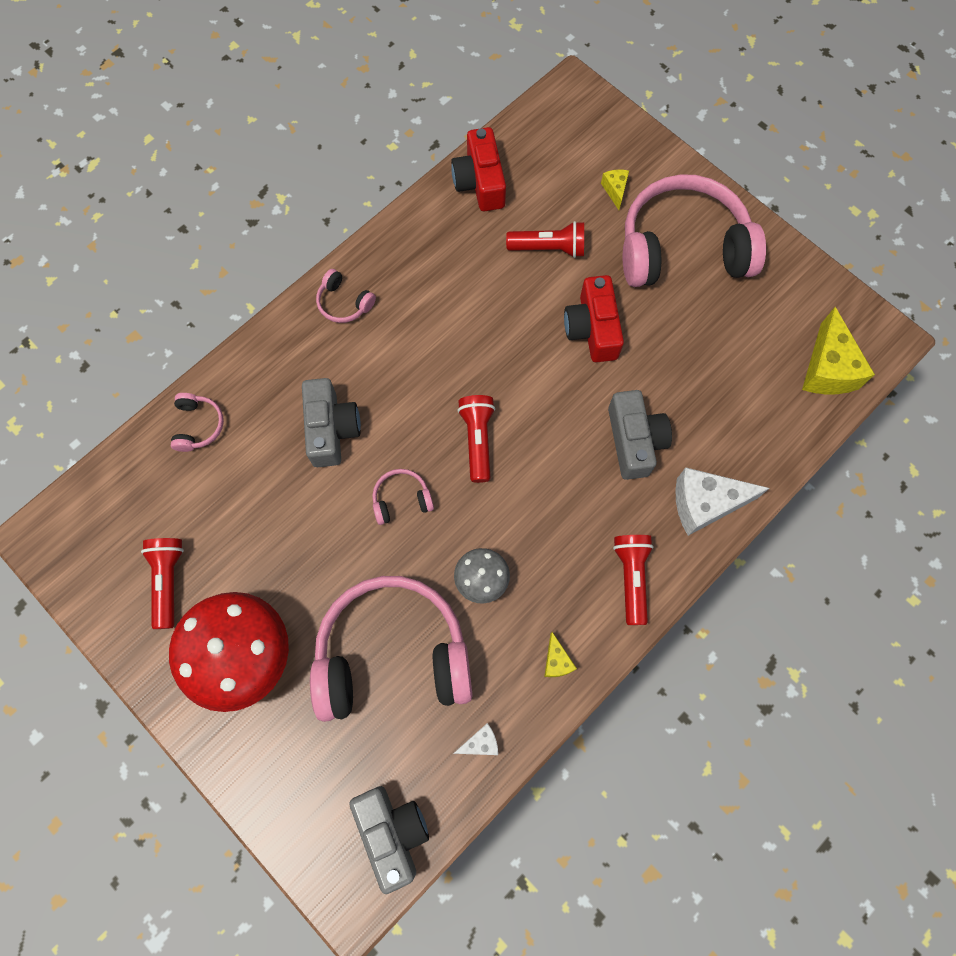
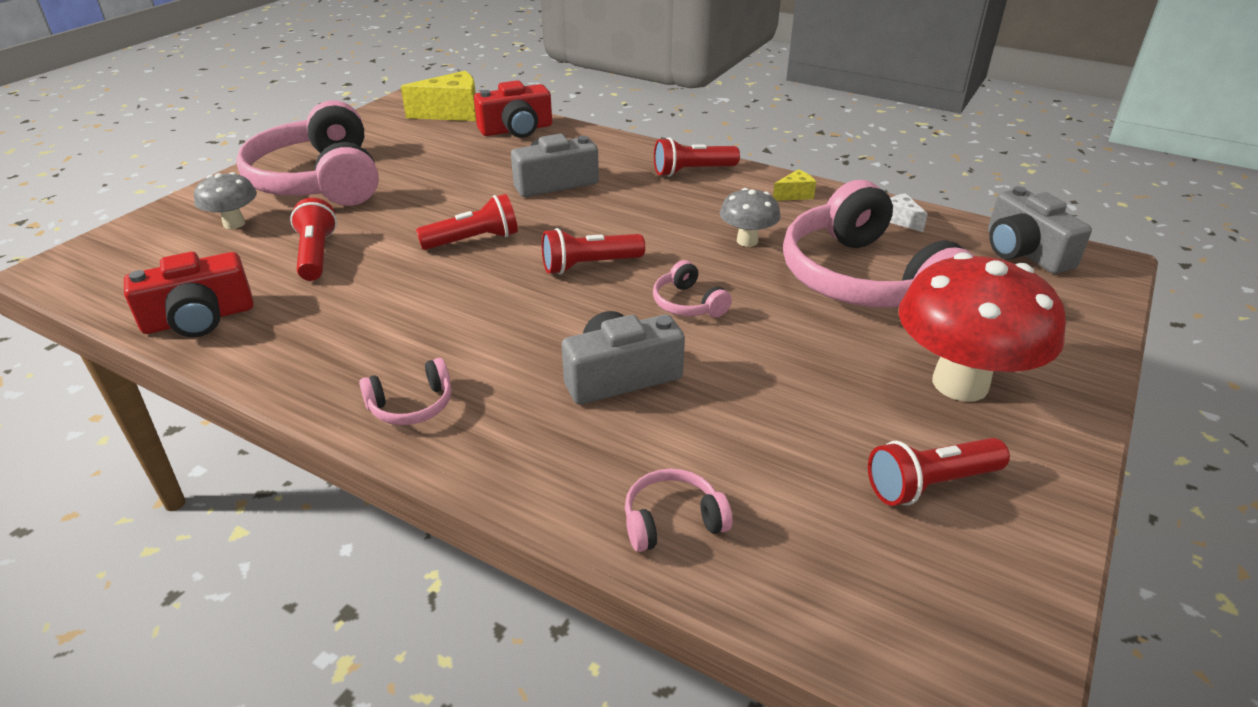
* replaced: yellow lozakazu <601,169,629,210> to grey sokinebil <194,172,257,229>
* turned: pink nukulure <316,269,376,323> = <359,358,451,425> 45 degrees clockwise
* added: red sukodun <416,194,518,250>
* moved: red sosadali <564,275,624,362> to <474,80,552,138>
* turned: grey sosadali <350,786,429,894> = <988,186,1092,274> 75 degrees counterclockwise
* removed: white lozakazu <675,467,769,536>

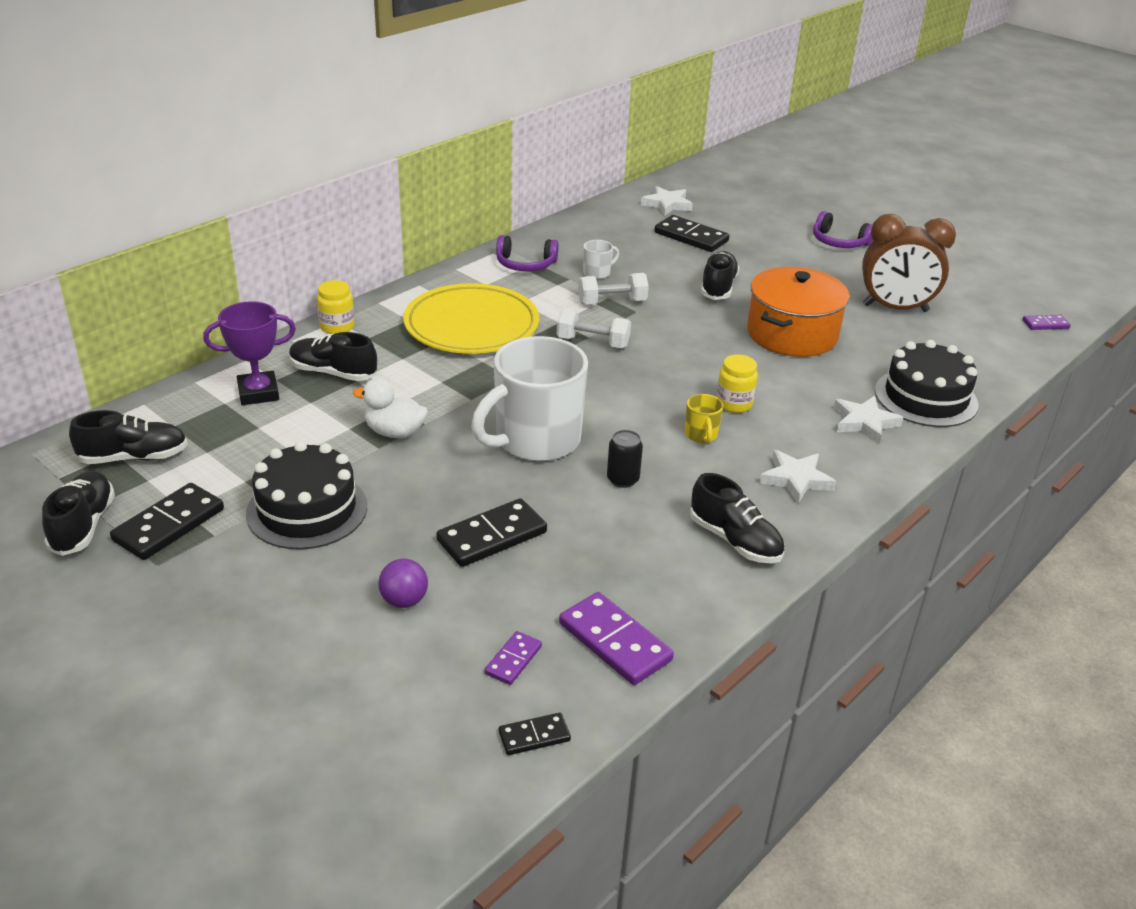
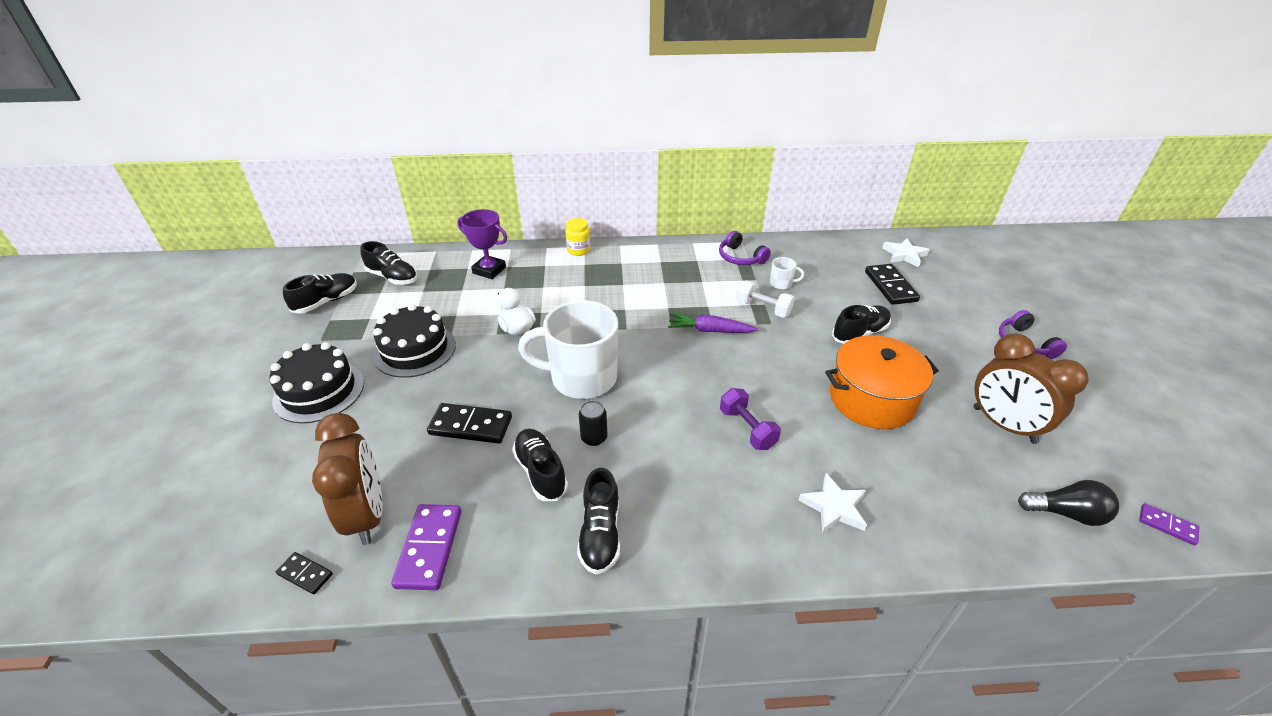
* moved: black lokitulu <875,340,979,427> to <269,342,364,423>
* replaced: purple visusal <485,631,542,685> to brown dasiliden <312,413,382,545>
* moved: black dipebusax <289,332,377,381> to <512,429,568,501>
* replaced: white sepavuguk <557,309,631,348> to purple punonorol <668,314,758,333>
* replaced: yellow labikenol <716,354,758,413> to purple sepavuguk <720,388,781,450>
* added: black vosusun <1018,480,1119,526>
* removed: black visusal <110,483,224,560>
* removed: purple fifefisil <378,559,428,608>
* removed: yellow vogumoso <403,283,539,354>
* removed: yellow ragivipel <685,394,723,443>
* removed: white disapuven <760,450,836,503>

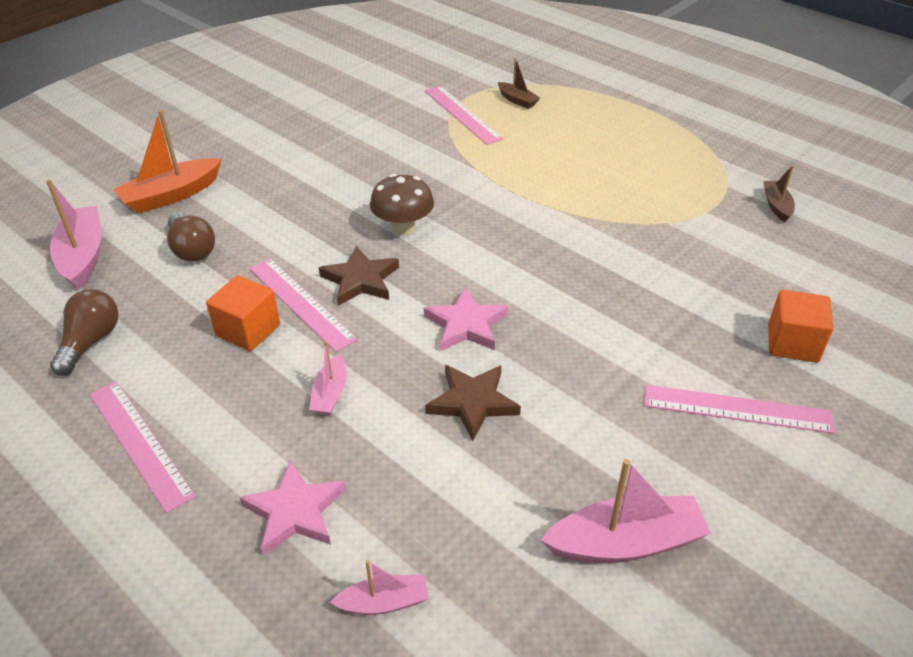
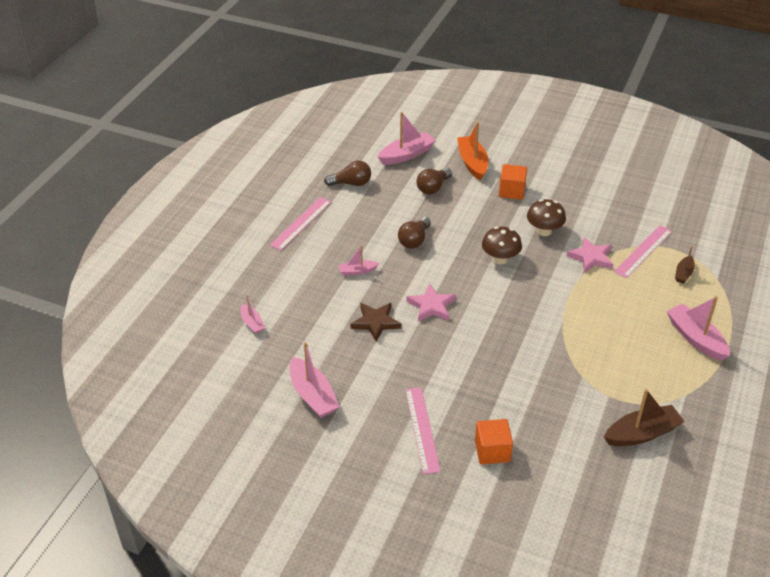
* replaced: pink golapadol <249,258,358,352> to brown vosusun <398,217,431,248>
* turned: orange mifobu <113,110,222,214> = <457,122,488,181> 45 degrees clockwise
* moved: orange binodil <206,275,280,351> to <499,164,527,200>
* added: brown sokinebil <527,199,566,236>
* moved: pink disapuven <239,460,346,556> to <566,237,613,273>
* resized: brown mifobu <763,165,795,222> = <604,389,685,446> x1.80
* added: pink mifobu <667,296,730,361>
* removed: brown disapuven <319,246,399,306>

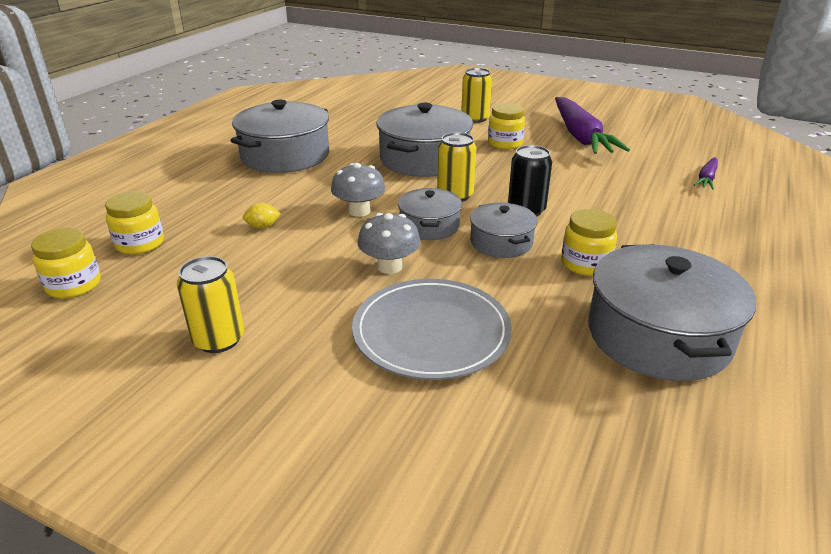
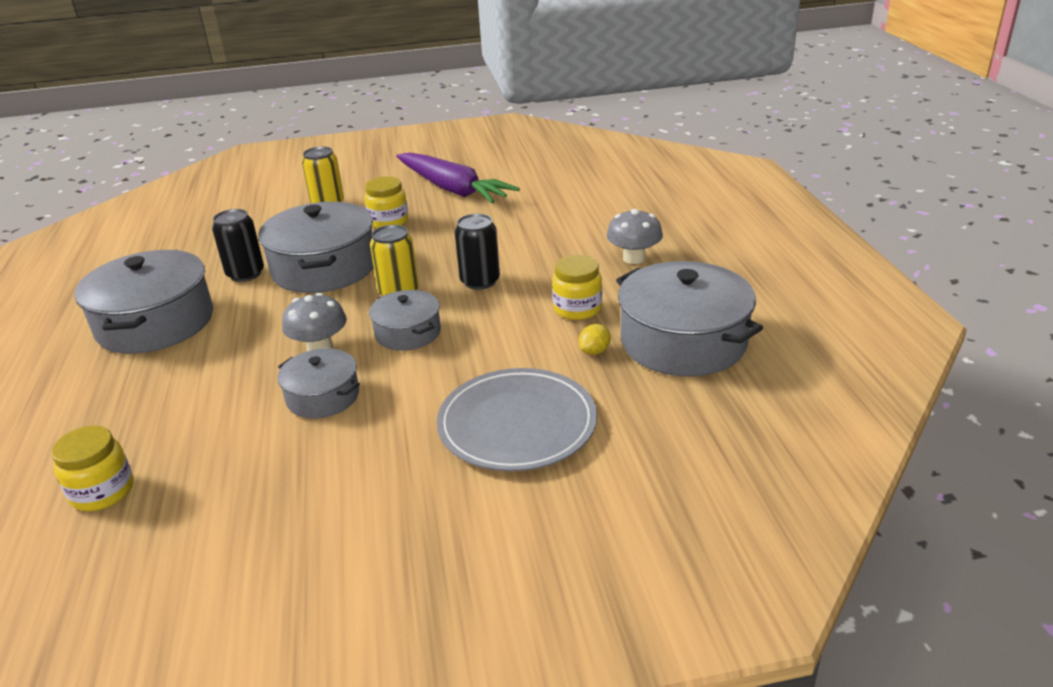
* added: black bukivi <212,209,264,282>
* moved: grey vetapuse <470,202,537,258> to <277,348,360,419>
* moved: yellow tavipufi <243,203,281,229> to <579,324,611,355>
* moved: grey sokinebil <358,213,421,274> to <607,209,663,264>
* removed: yellow labikenol <31,228,101,299>
* removed: yellow bukivi <177,256,244,353>
* removed: purple punonorol <694,157,718,189>

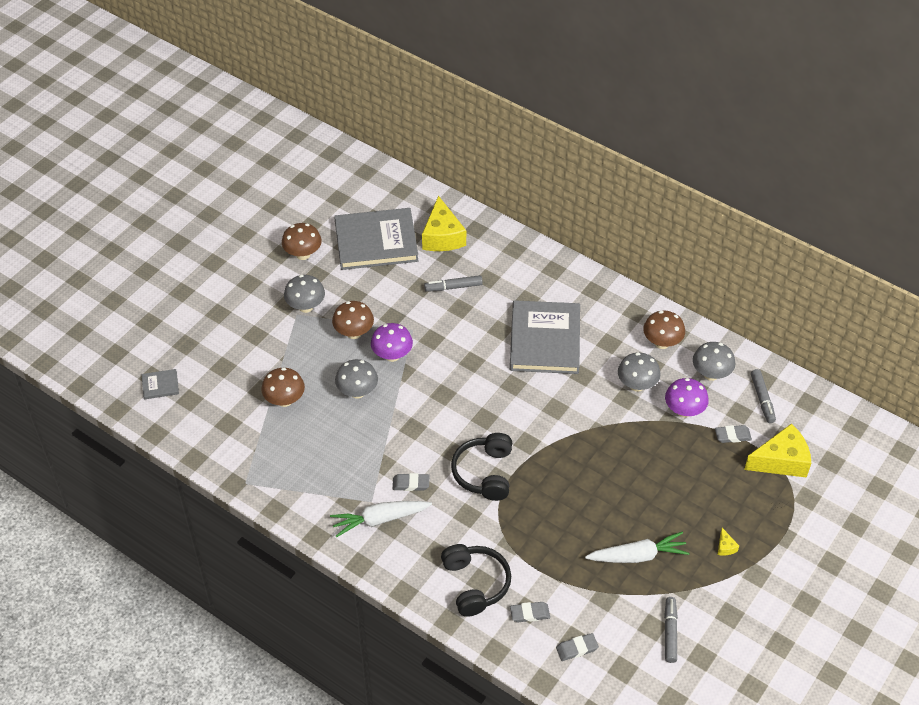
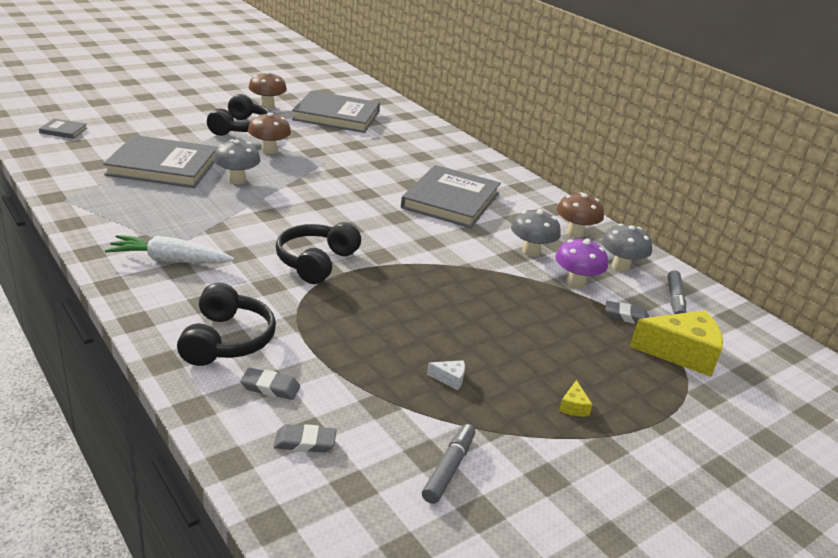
* replaced: brown sokinebil <261,368,305,407> to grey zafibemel <103,135,217,188>
* replaced: grey sokinebil <284,275,325,313> to black nukulure <207,94,271,136>
* replaced: white punonorol <585,532,689,563> to white lozakazu <427,360,465,390>
* removed: purple sokinebil <371,323,413,362>
* removed: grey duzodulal <393,473,429,491>
* removed: yellow lozakazu <422,196,466,251>
* removed: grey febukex <424,275,483,292>

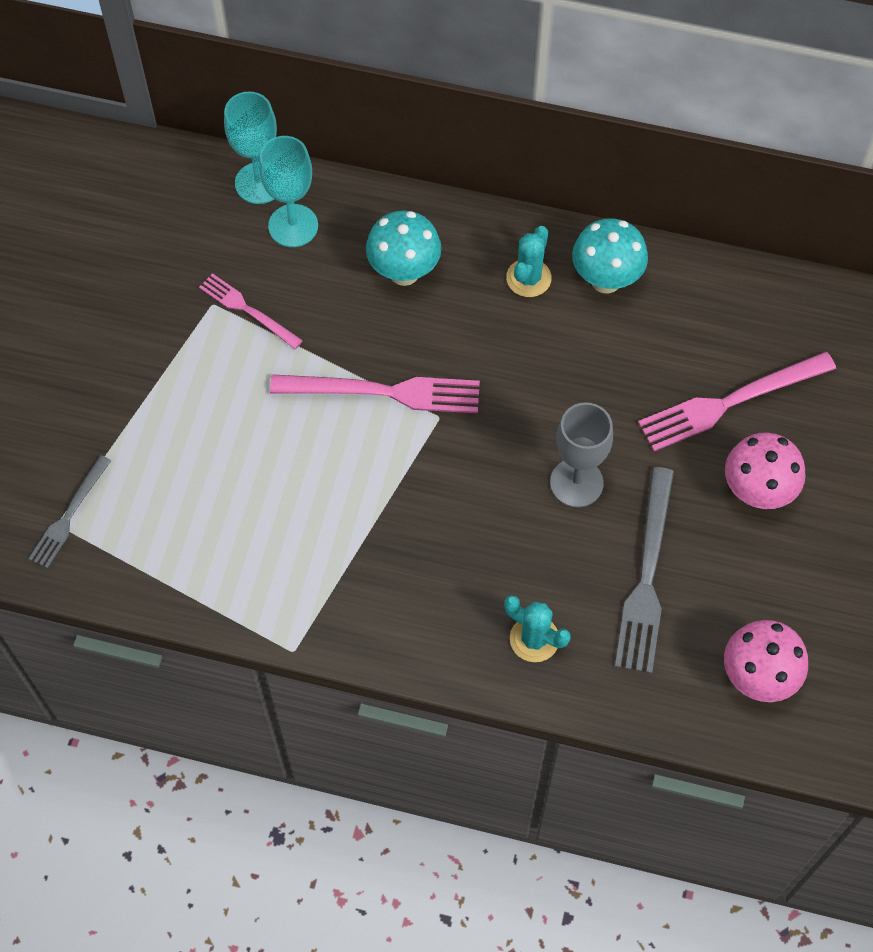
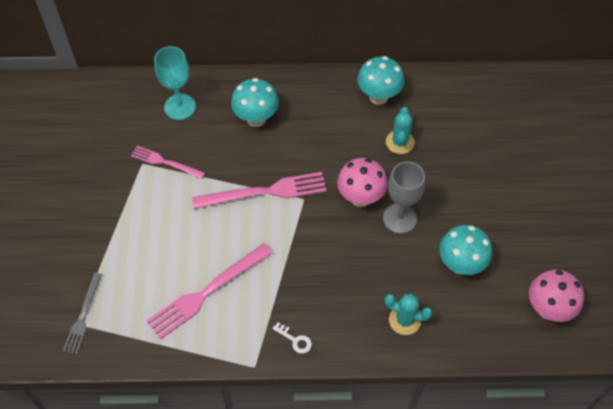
* moved: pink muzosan <638,352,836,451> to <147,243,272,339>
* added: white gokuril <272,322,312,354>
* moved: pink sokinebil <725,432,805,509> to <337,158,388,207>
* moved: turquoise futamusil <506,226,551,297> to <386,107,415,154>
* replaced: grey muzosan <615,467,674,674> to turquoise sokinebil <439,225,492,275>
* removed: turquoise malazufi <224,91,277,204>

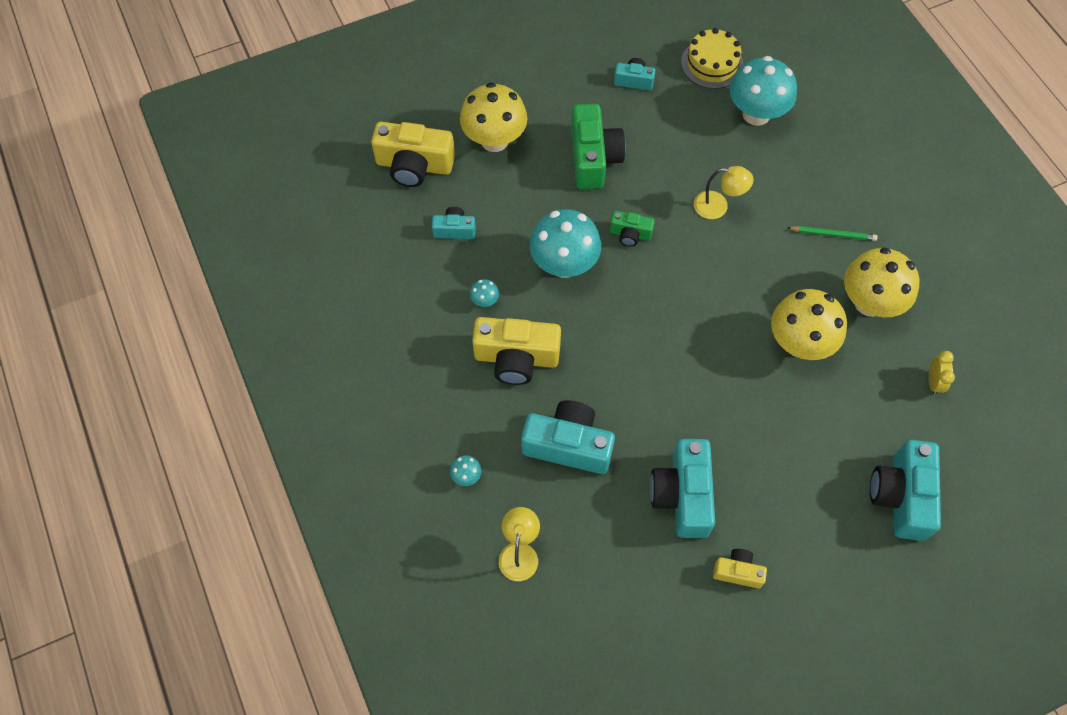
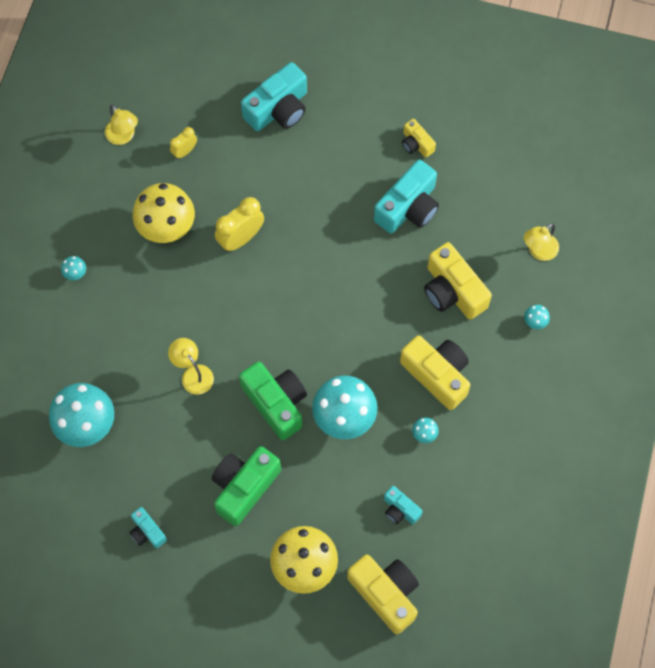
* added: turquoise sokinebil <61,256,86,280>
* added: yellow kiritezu <105,105,138,145>
* replaced: yellow sokinebil <771,289,847,360> to yellow dasiliden <215,197,264,251>
* resized: green sosadali <610,211,655,247> = <239,361,307,440> x1.90
* recoloured: turquoise sosadali <521,400,615,474> to yellow sosadali <424,242,492,320>
* removed: yellow lokitulu <681,28,744,89>
* removed: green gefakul <787,226,877,241>

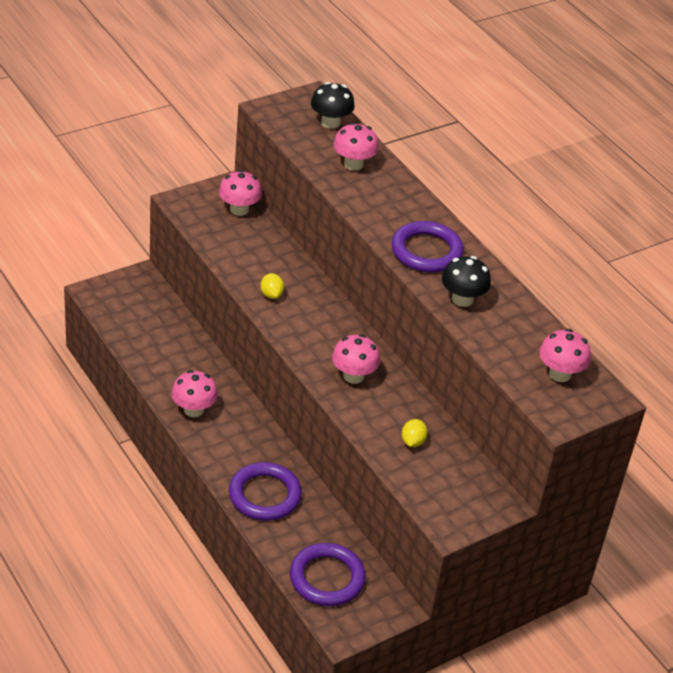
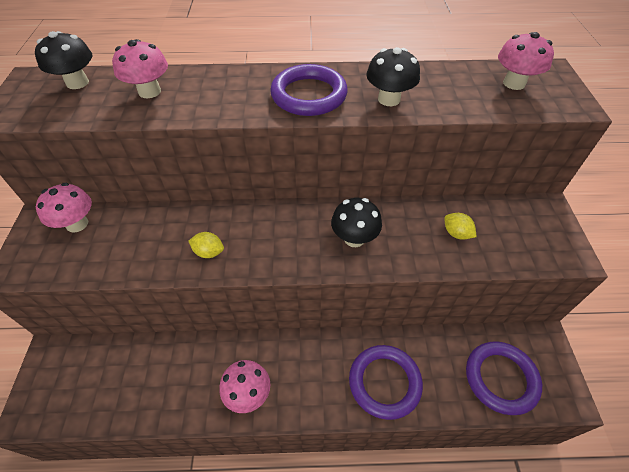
* recoloured: pink sokinebil <332,334,380,384> to black sokinebil <331,198,382,247>

